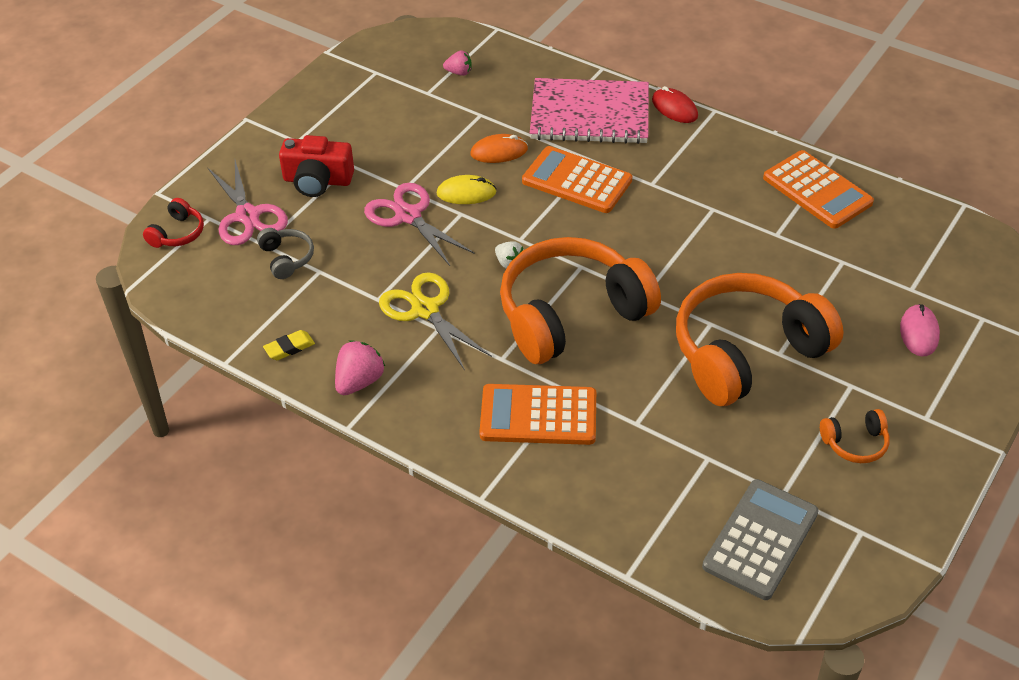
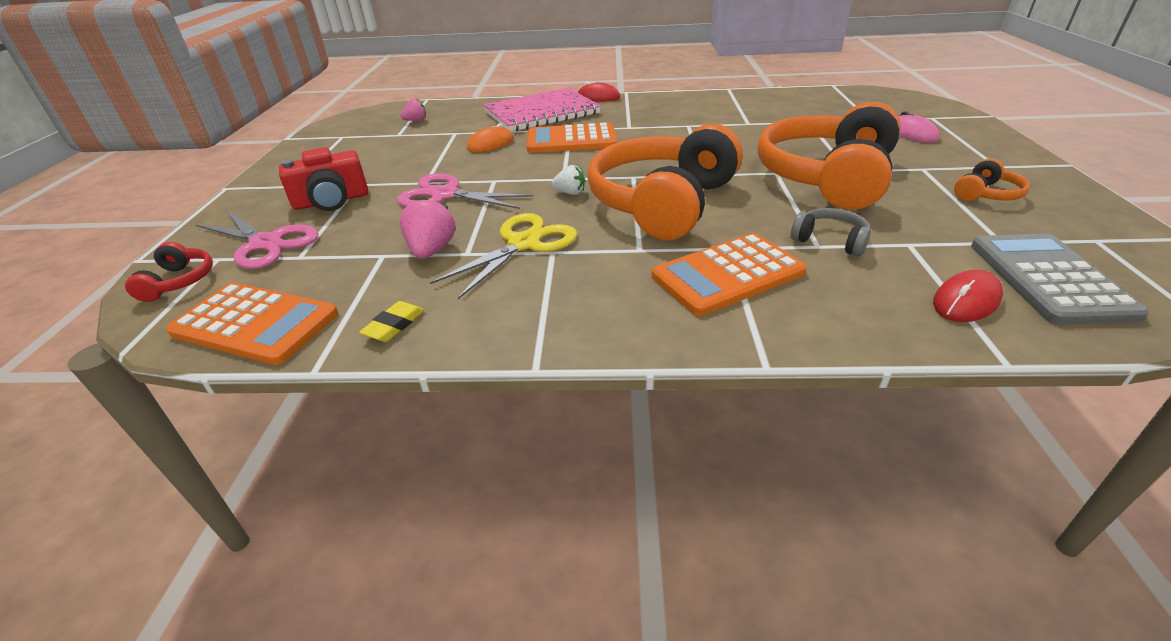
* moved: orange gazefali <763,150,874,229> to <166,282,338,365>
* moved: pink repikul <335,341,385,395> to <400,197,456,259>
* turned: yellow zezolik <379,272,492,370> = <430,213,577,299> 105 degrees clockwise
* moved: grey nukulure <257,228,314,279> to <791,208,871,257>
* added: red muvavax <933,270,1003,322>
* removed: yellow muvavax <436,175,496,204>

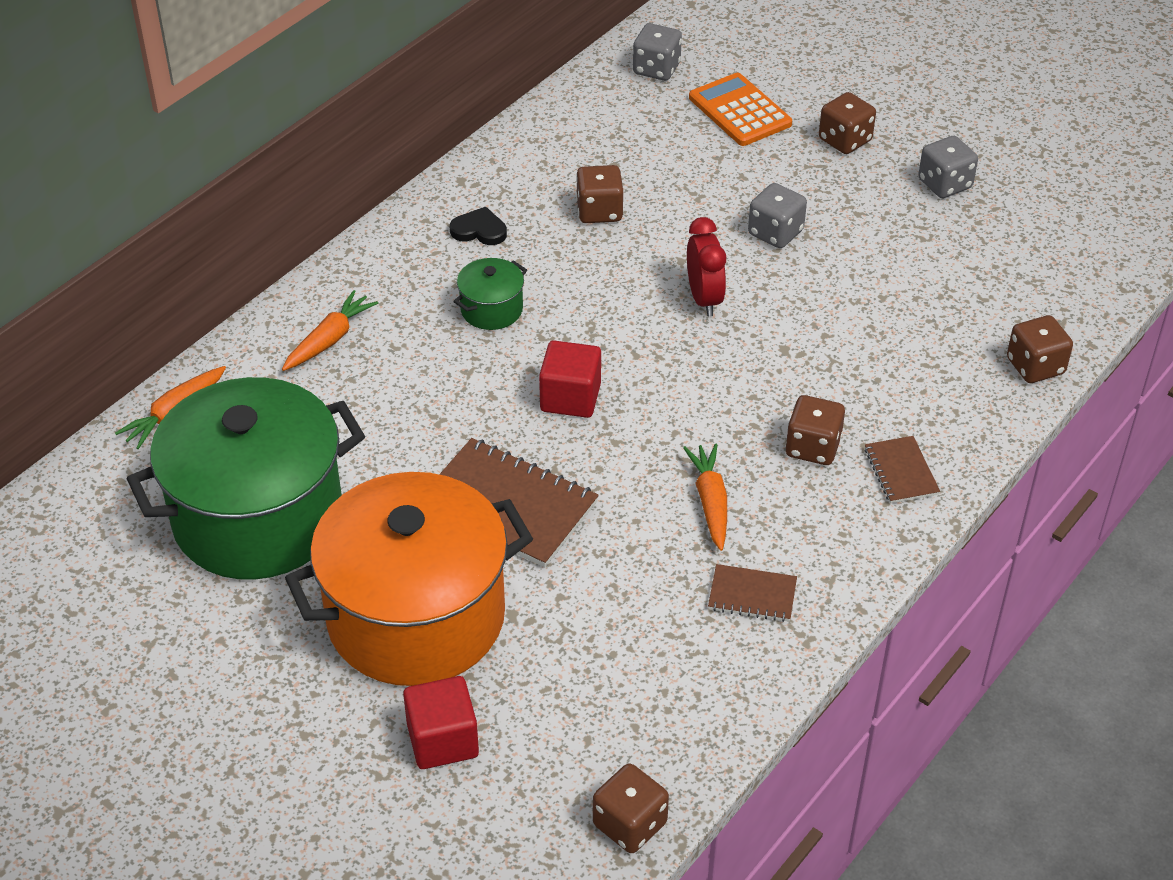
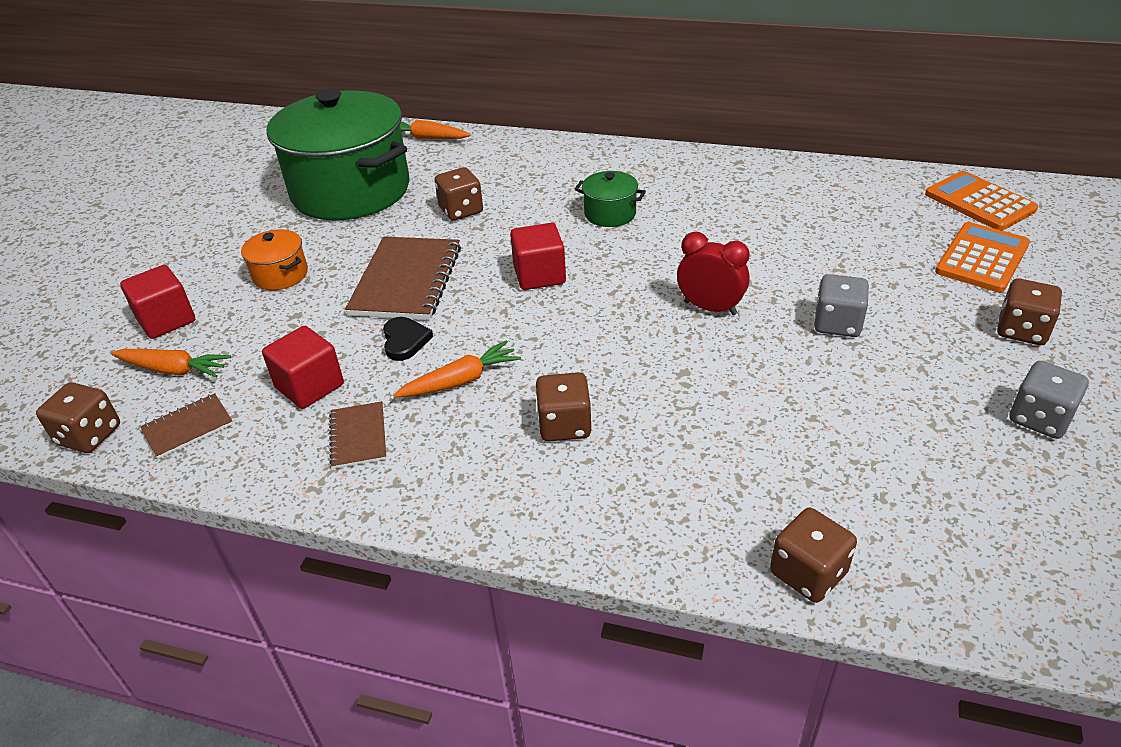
* moved: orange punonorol <282,290,378,371> to <111,349,231,378>
* moved: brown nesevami <865,436,940,504> to <140,393,233,459>
* resized: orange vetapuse <285,472,533,686> = <241,229,308,290> x0.41
* added: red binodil <262,326,344,409>
* moved: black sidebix <450,207,507,245> to <383,317,433,361>
* moved: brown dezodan <576,165,623,223> to <434,167,483,221>
* turned: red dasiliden <687,217,726,316> = <677,232,750,315> 120 degrees counterclockwise
* replaced: grey dezodan <633,23,682,81> to orange gazefali <925,171,1038,231>

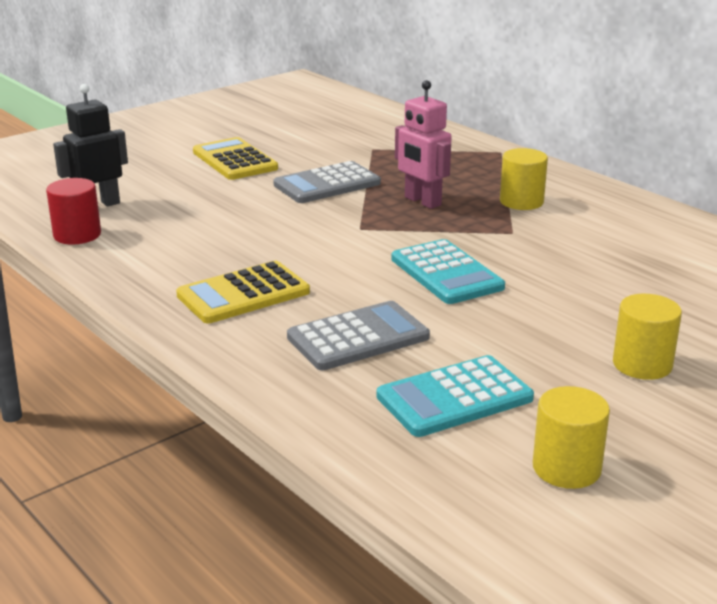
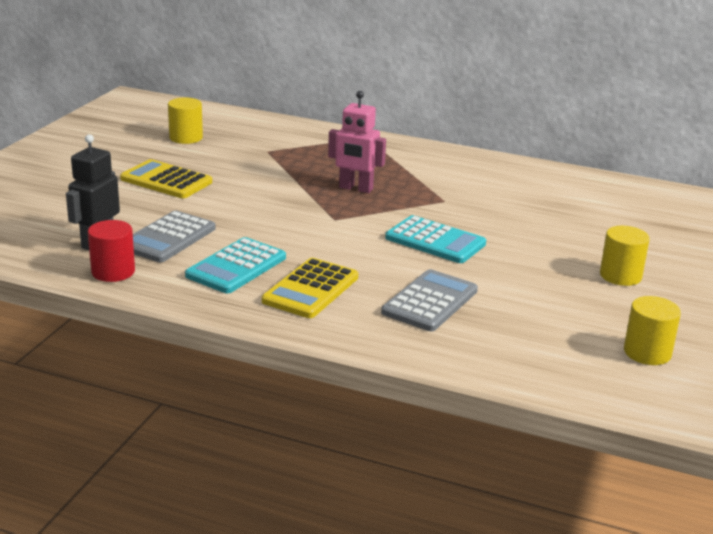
* moved: grey gazefali <273,161,381,203> to <133,211,216,262>
* moved: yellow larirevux <500,148,548,210> to <168,97,203,144>
* moved: turquoise gazefali <377,355,534,437> to <185,237,286,293>

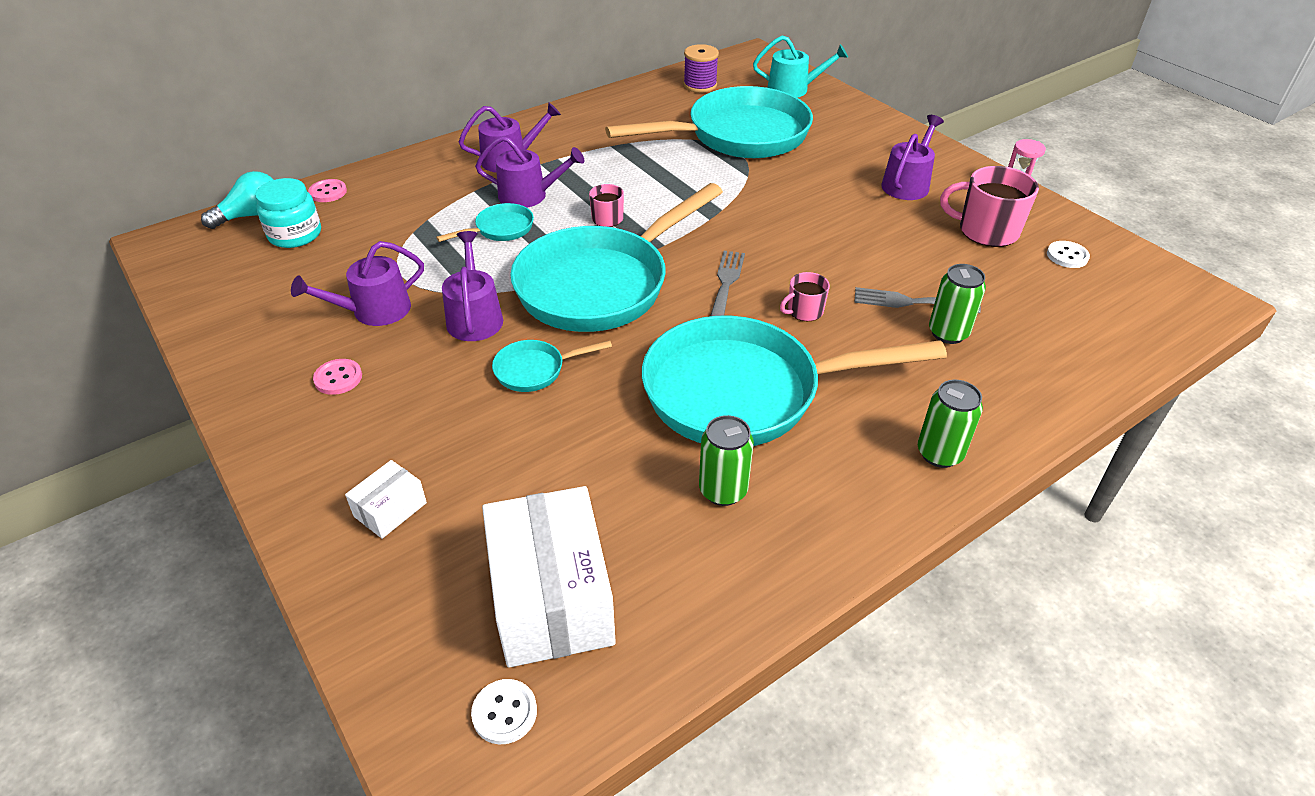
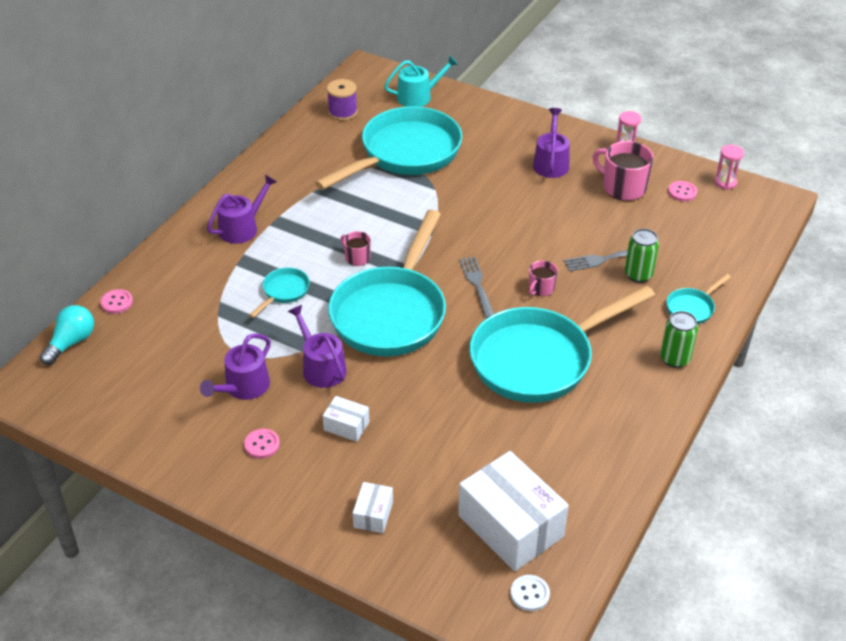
* added: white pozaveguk <323,396,369,442>
* turned: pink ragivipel <940,166,1039,247> = <593,141,654,201> 45 degrees clockwise
* moved: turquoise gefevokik <492,340,612,392> to <666,274,731,324>
* recoloured: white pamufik <1047,241,1090,268> to pink pamufik <668,181,697,201>
* added: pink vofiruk <714,145,744,190>
* removed: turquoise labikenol <255,178,321,248>
* removed: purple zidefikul <475,136,585,208>
* removed: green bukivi <699,415,754,506>

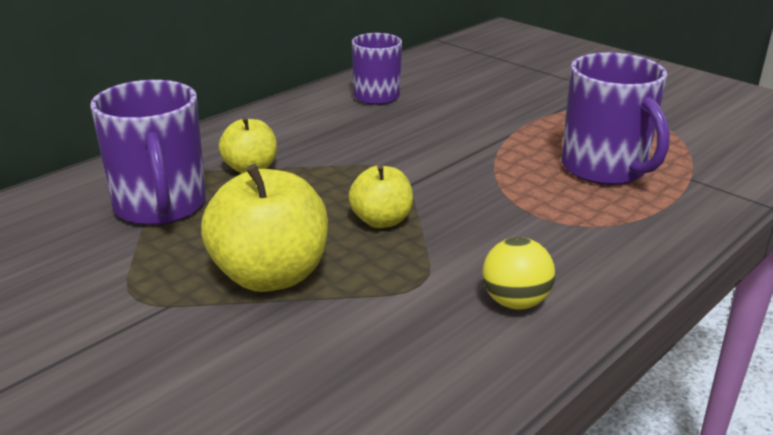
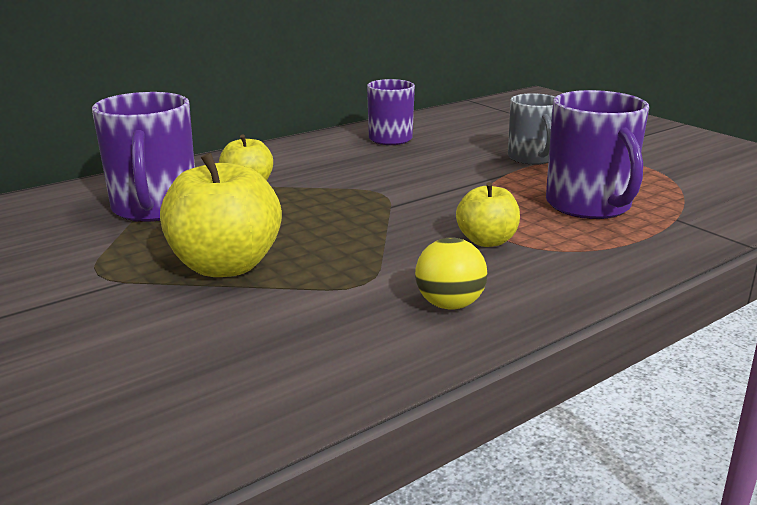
* moved: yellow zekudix <348,165,413,228> to <456,182,520,247>
* added: grey ragivipel <508,93,555,165>

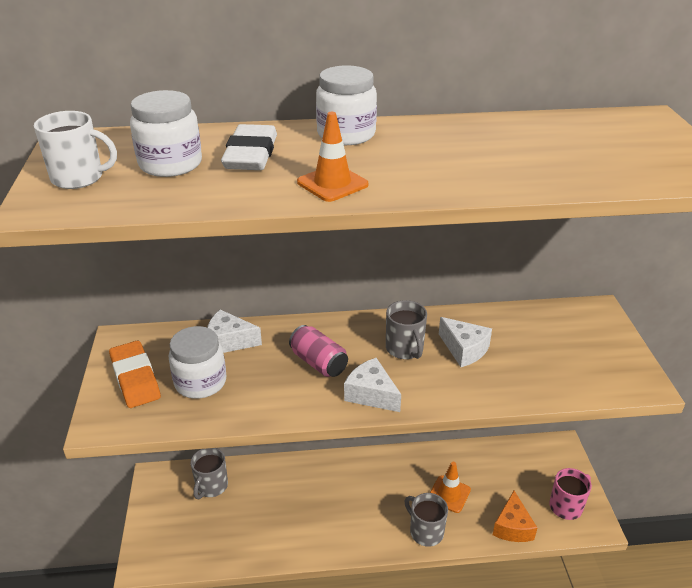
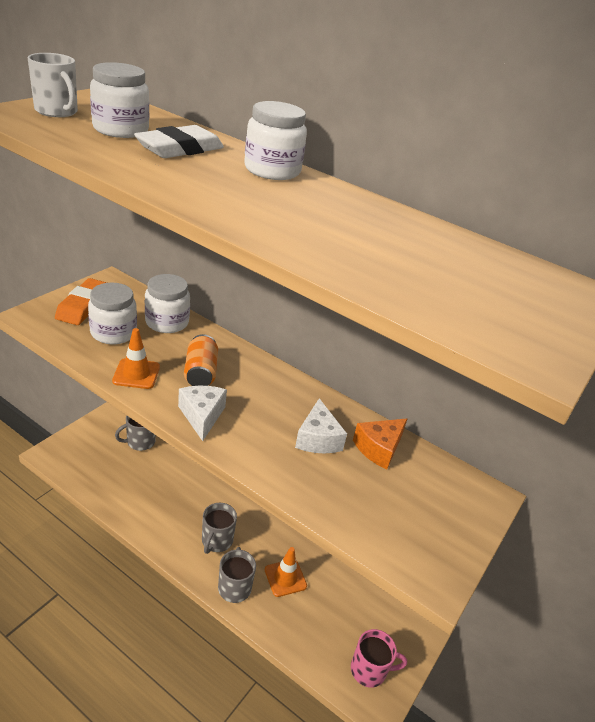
* moved: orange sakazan <297,112,368,202> to <112,328,160,389>
* replaced: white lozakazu <207,310,262,353> to white labikenol <145,274,190,333>
* recoloured: pink bukivi <289,325,348,377> to orange bukivi <184,334,218,386>
* moved: grey ragivipel <386,300,427,359> to <202,503,237,554>
* moved: orange lozakazu <493,491,537,542> to <353,419,407,469>

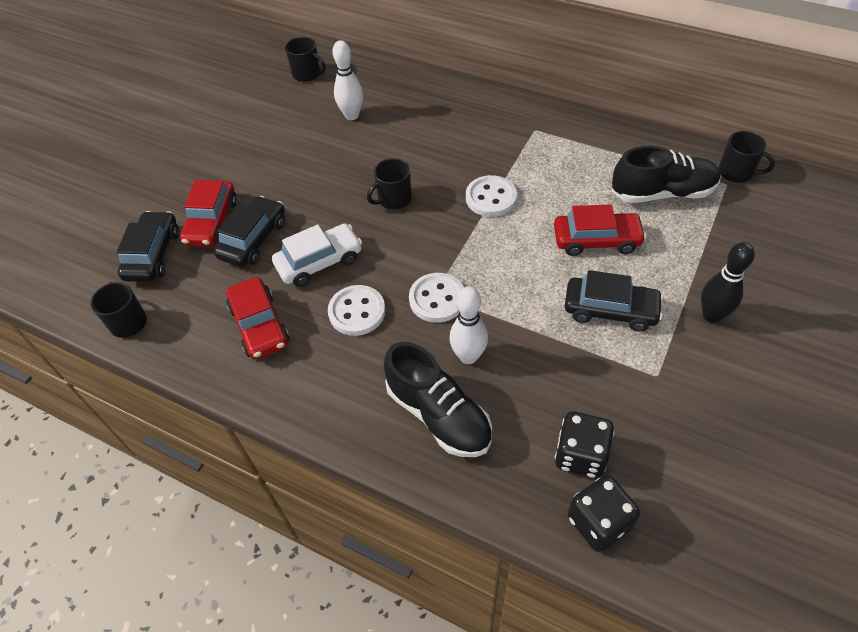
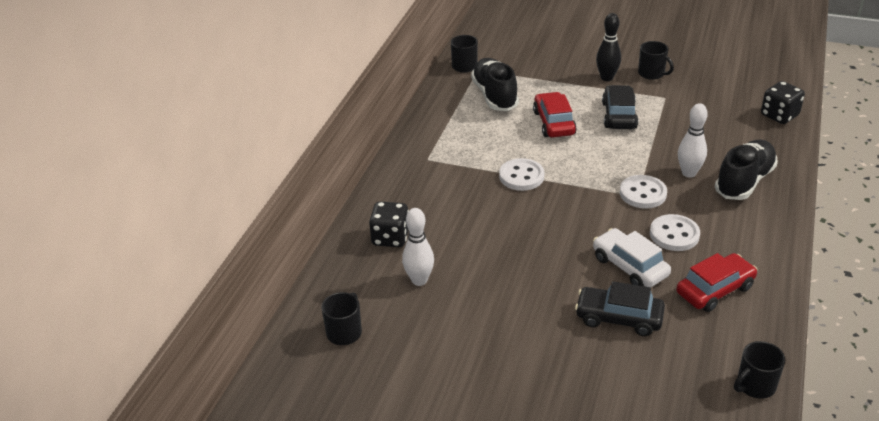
* moved: black dezodan <555,411,614,478> to <369,202,409,247>
* moved: black ragivipel <367,158,412,209> to <638,41,674,80>
* removed: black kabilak <117,211,179,282>
* removed: red kabilak <180,180,237,247>

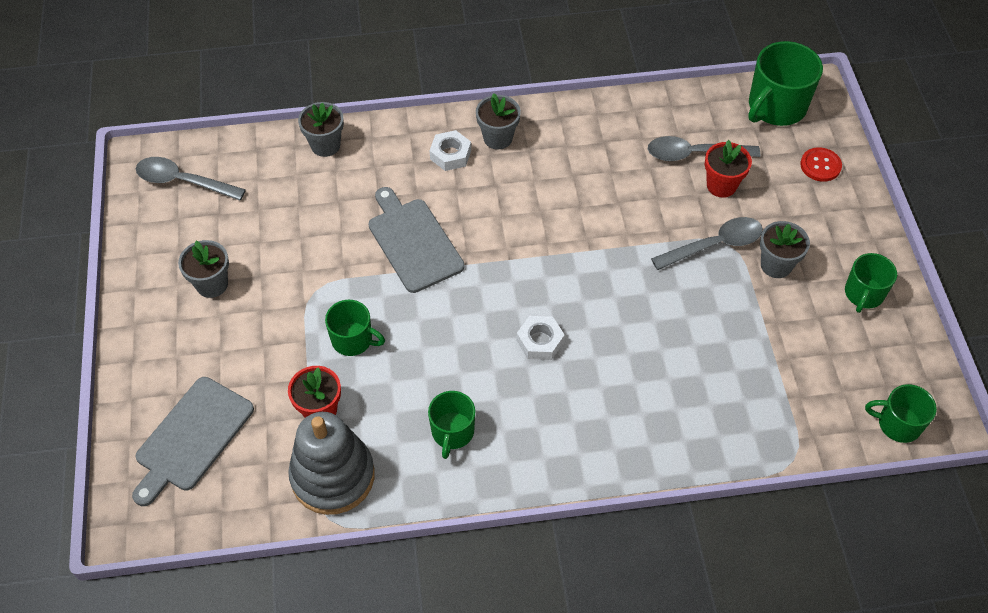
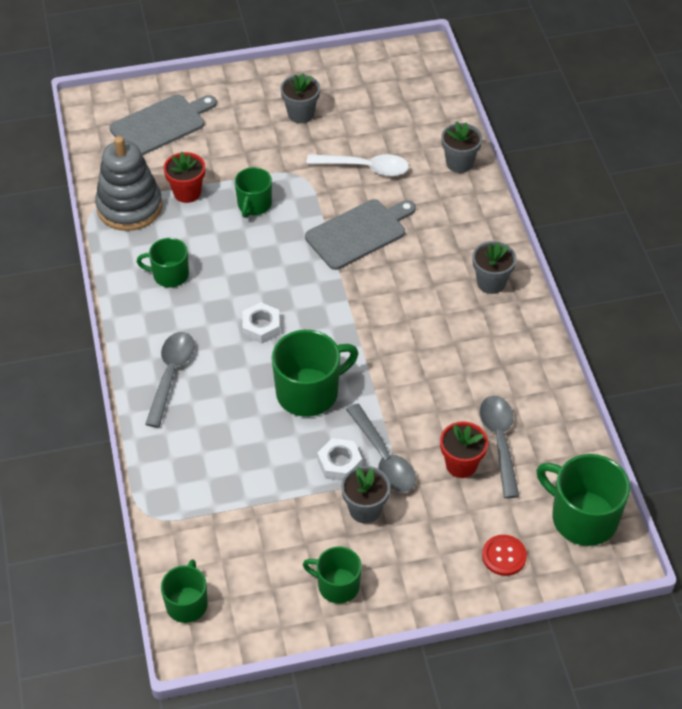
* turned: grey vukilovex <132,377,254,506> = <109,94,217,156> 120 degrees clockwise
* moved: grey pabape <136,157,246,201> to <145,332,195,428>
* added: green ragivipel <272,330,358,417>
* added: white pabape <306,154,409,176>
* moved: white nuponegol <429,130,471,171> to <317,438,362,481>

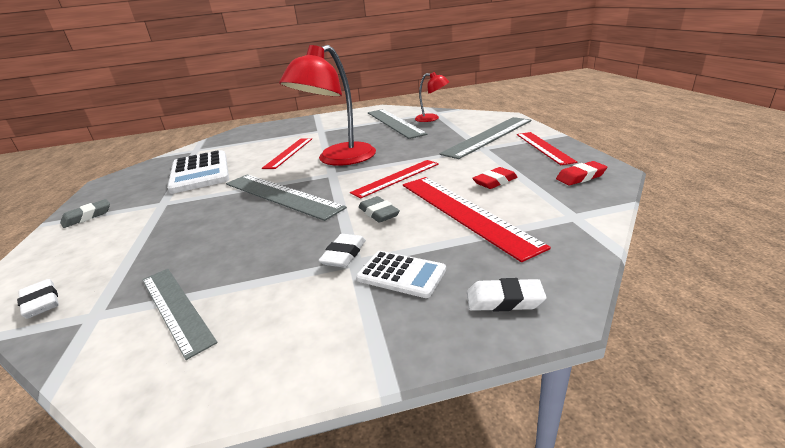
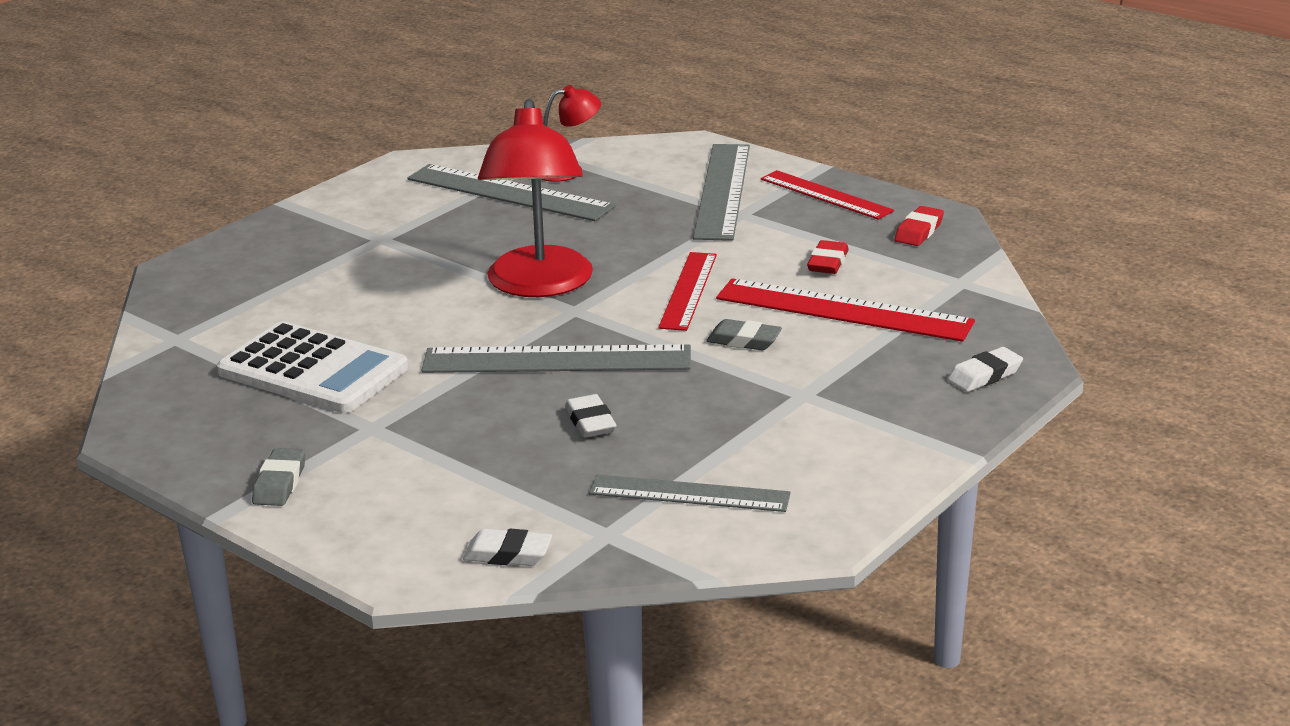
* moved: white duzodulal <318,234,366,268> to <565,394,616,437>
* removed: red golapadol <262,138,312,169>
* removed: white gazefali <356,251,446,298>

